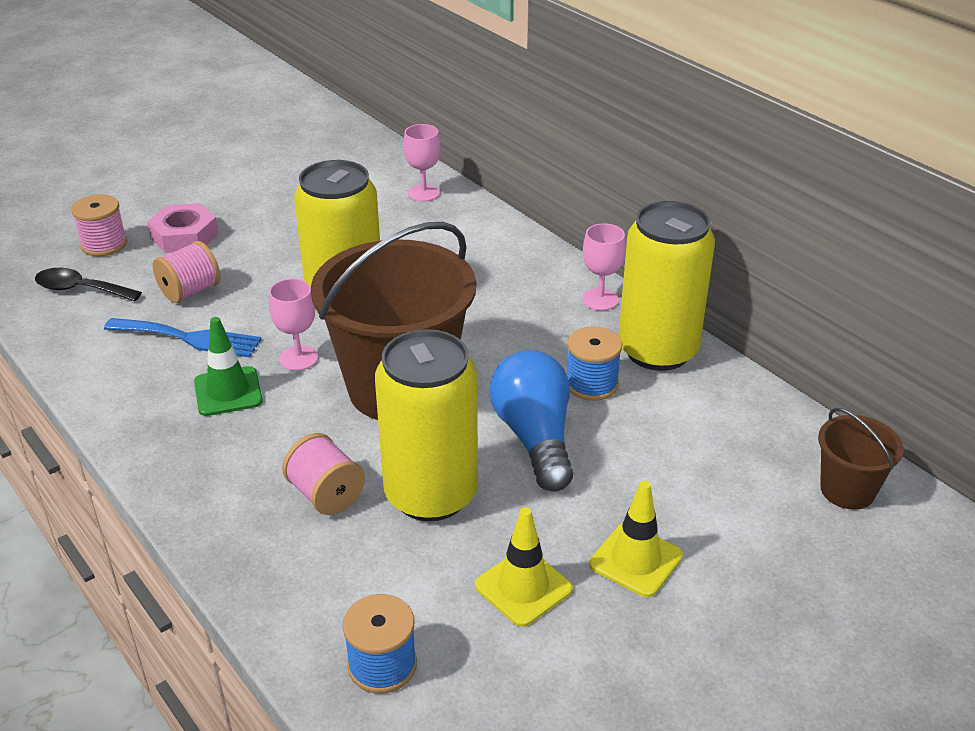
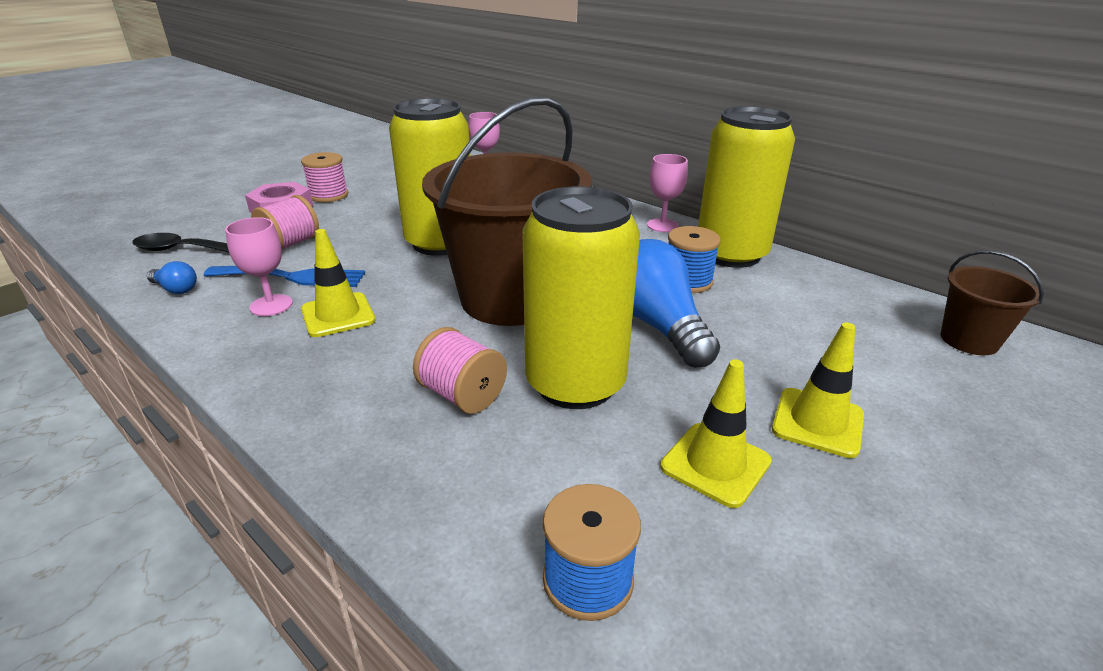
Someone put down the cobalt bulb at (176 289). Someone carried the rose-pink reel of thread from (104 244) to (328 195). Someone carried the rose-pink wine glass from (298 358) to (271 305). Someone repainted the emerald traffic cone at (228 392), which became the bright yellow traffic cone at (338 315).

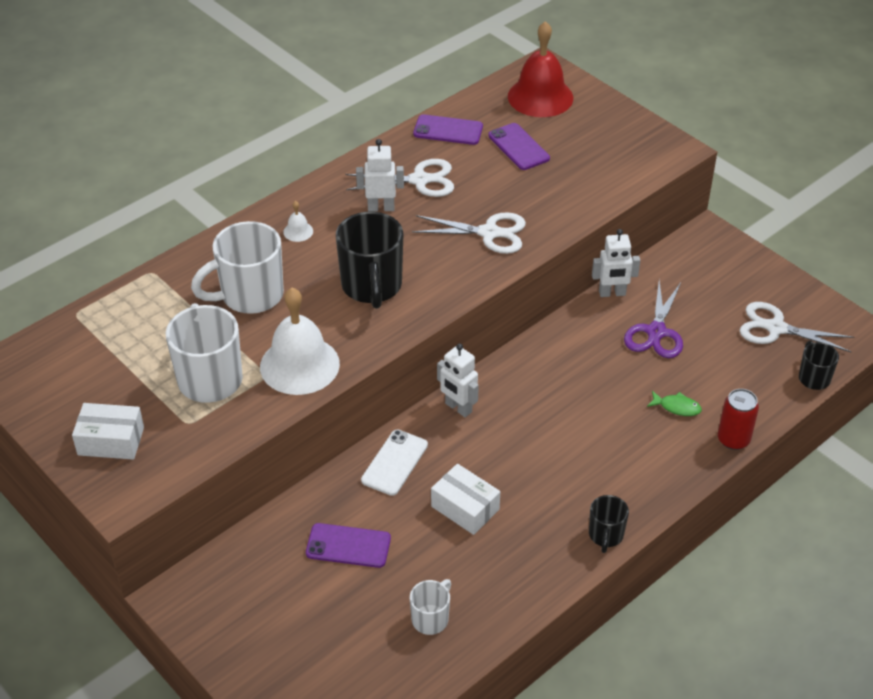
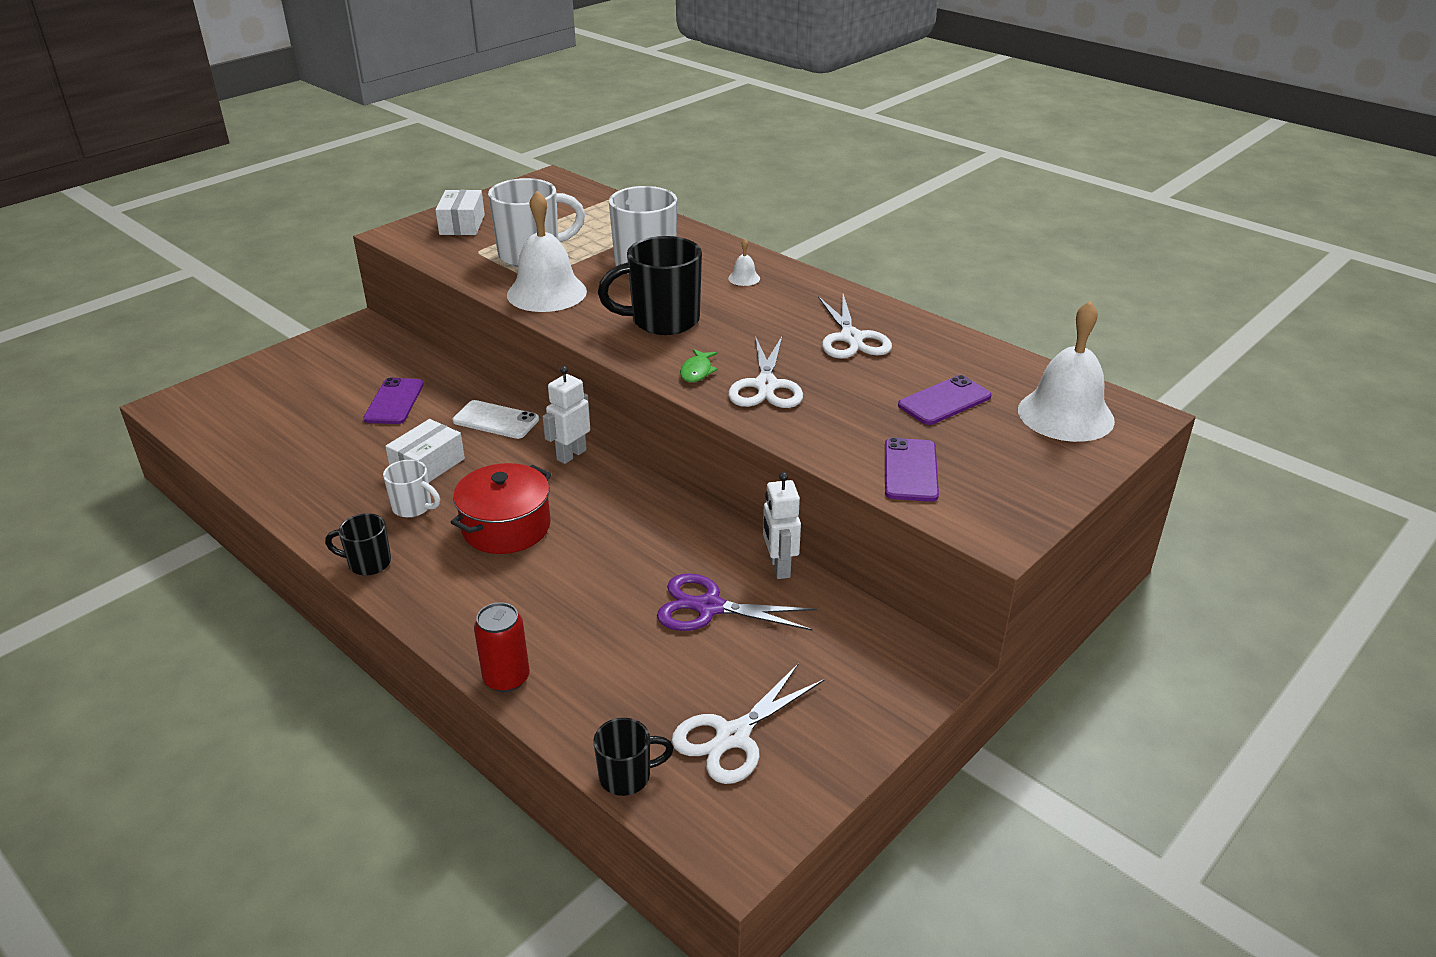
Someone took away the snow-white robot at (381 208). Someone put down the red cooking pot at (506 527). Someone carried the snow-white mug from (431 618) to (413 507). Someone carried the violet smartphone from (448 130) to (910 470). Someone carried the emerald toy fish from (677 407) to (697 371). Someone repainted the red school bell at (540 97), which became the snow-white school bell at (1065 415). Someone rotated the snow-white scissors at (776 328) by 150 degrees counterclockwise.

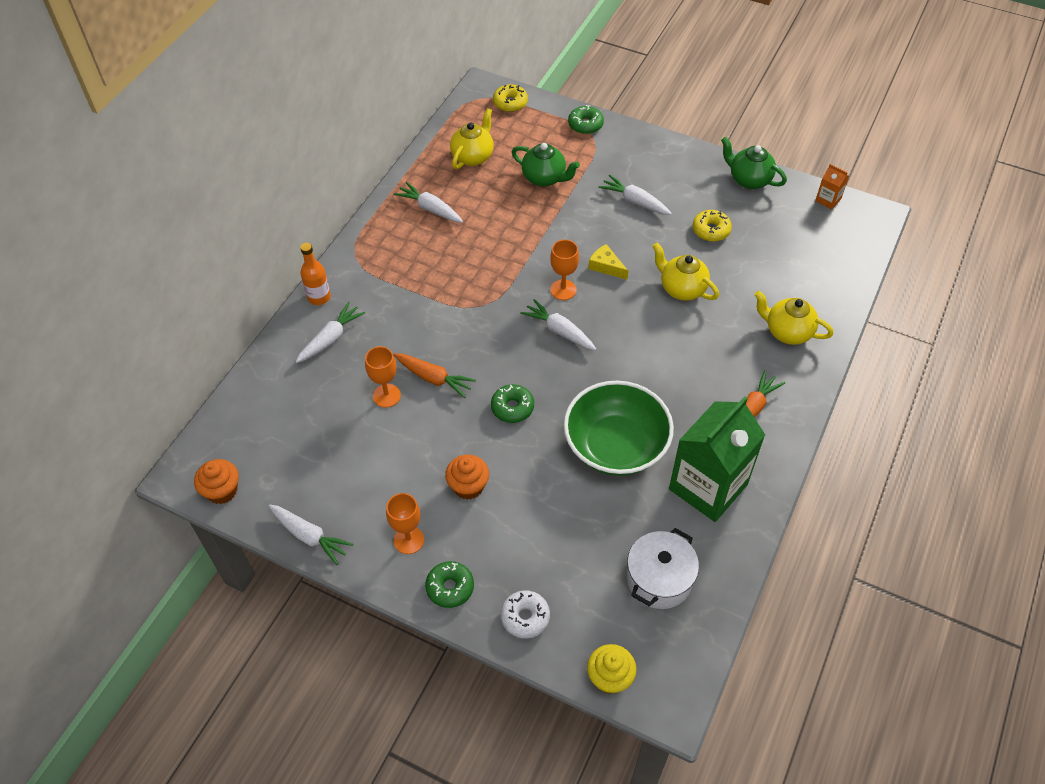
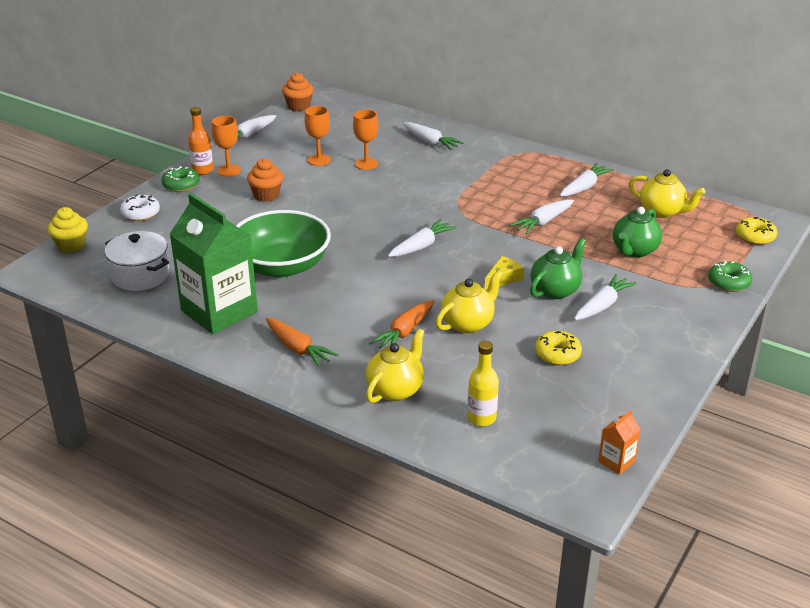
Someone took away the emerald doughnut at (512 407). Someone put down the bright yellow drink bottle at (481 418). Someone put down the snow-white toy carrot at (543 222). Someone carried the bright orange drink bottle from (319 297) to (202 170). Someone carried the bright orange toy carrot from (434 378) to (404 332). Someone carried the bright orange wine glass from (563 290) to (319 160). Someone carried the emerald teapot from (749 179) to (555 290).

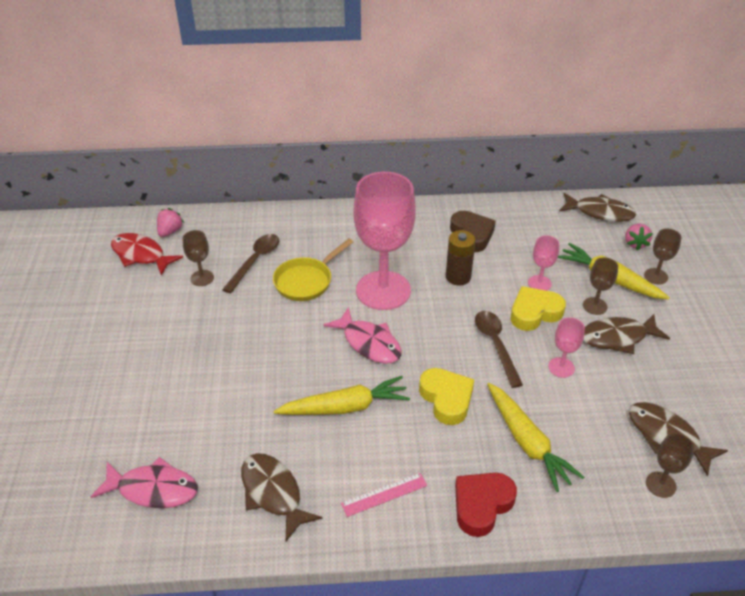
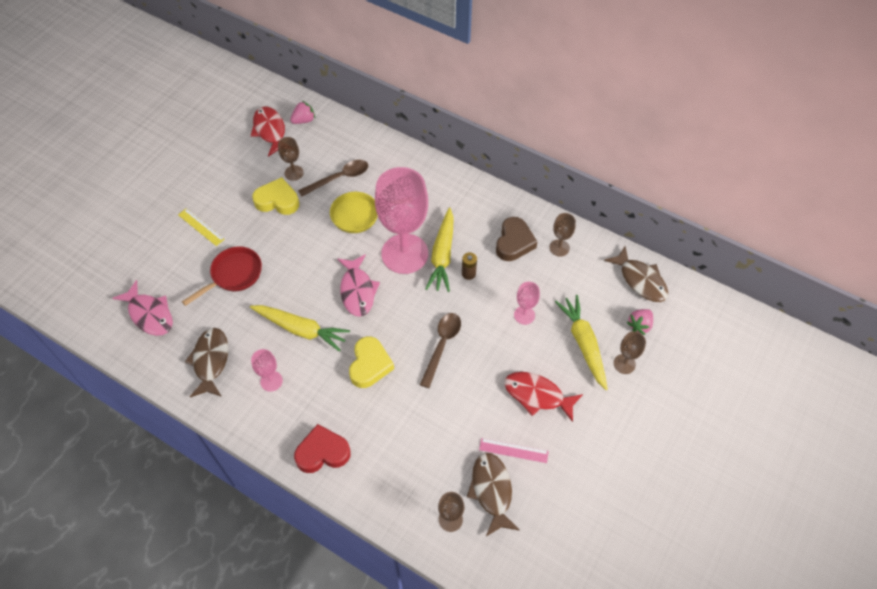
Someone put down the bright yellow ruler at (201 227). Someone put down the red skillet at (233 275). Someone carried the rose-pink ruler from (384 494) to (513 450). Someone carried the bright yellow toy carrot from (527 442) to (442 255). Someone carried the bright yellow heart from (534 312) to (277 200). Someone carried the rose-pink wine glass from (561 367) to (271 381). Someone carried the brown wine glass from (595 306) to (559 248). Someone repainted the brown toy fish at (617 337), which became the red toy fish at (537 395). Someone scaled the brown AA battery at (458 277) by 0.64.

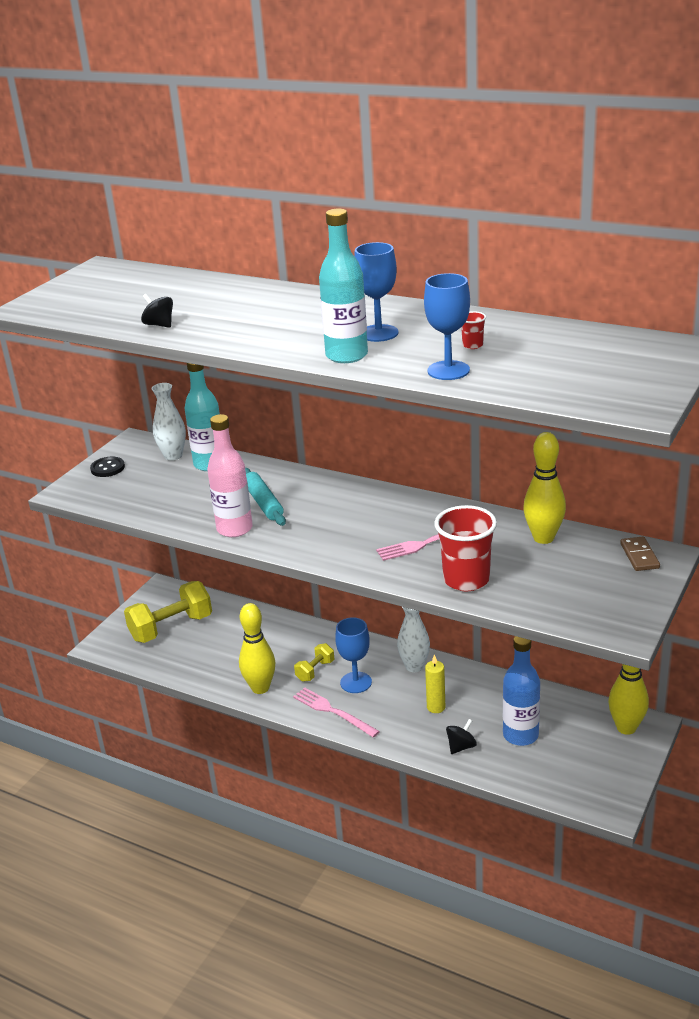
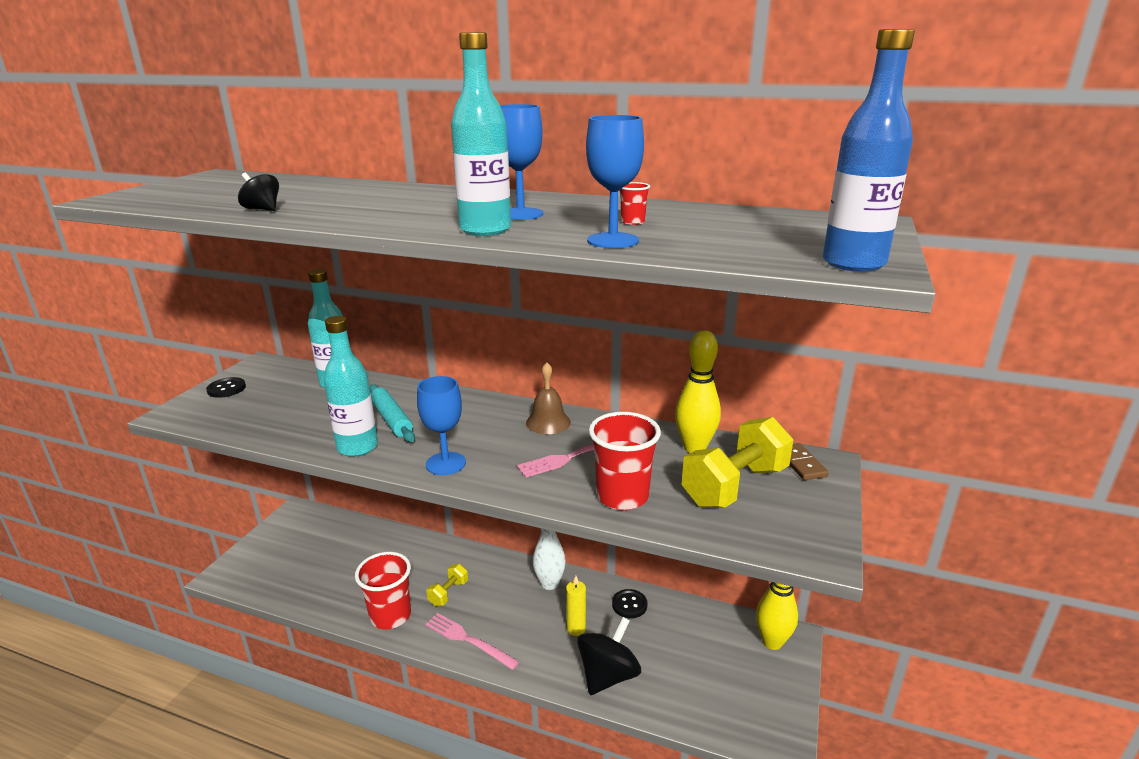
Someone took away the snow-white vase at (173 456). Someone put down the brown school bell at (548 422). Someone put down the black button at (629 605). Someone carried the bright yellow free weight from (171 628) to (735 486). Someone carried the cobalt wine glass from (356 682) to (446 463). Someone carried the cobalt drink bottle from (520 735) to (853 263). Someone swapped the bright yellow skittle at (260 688) for the red beaker at (390 616). Someone repainted the rose-pink drink bottle at (234 529), which became the teal drink bottle at (357 447). Someone scaled the black whirligig at (461 746) by 1.90.

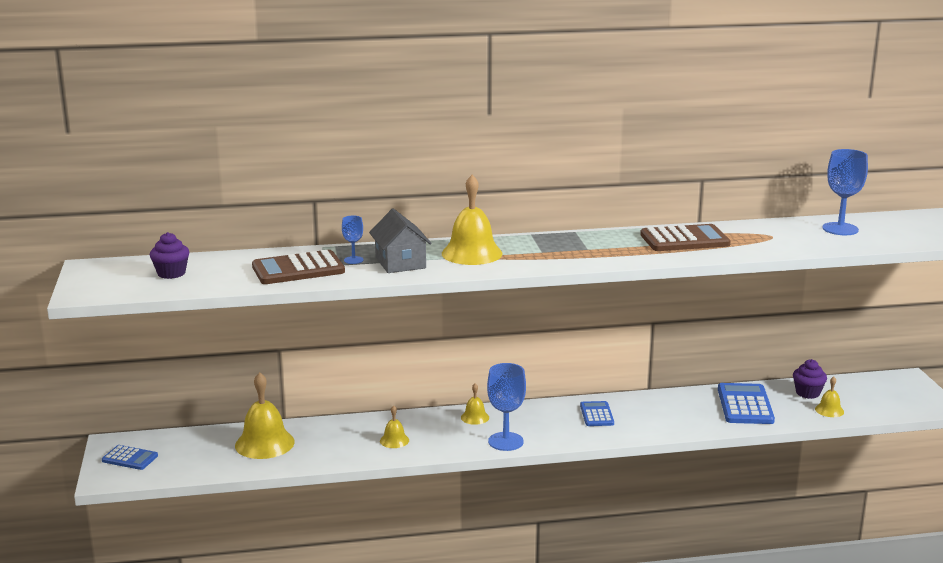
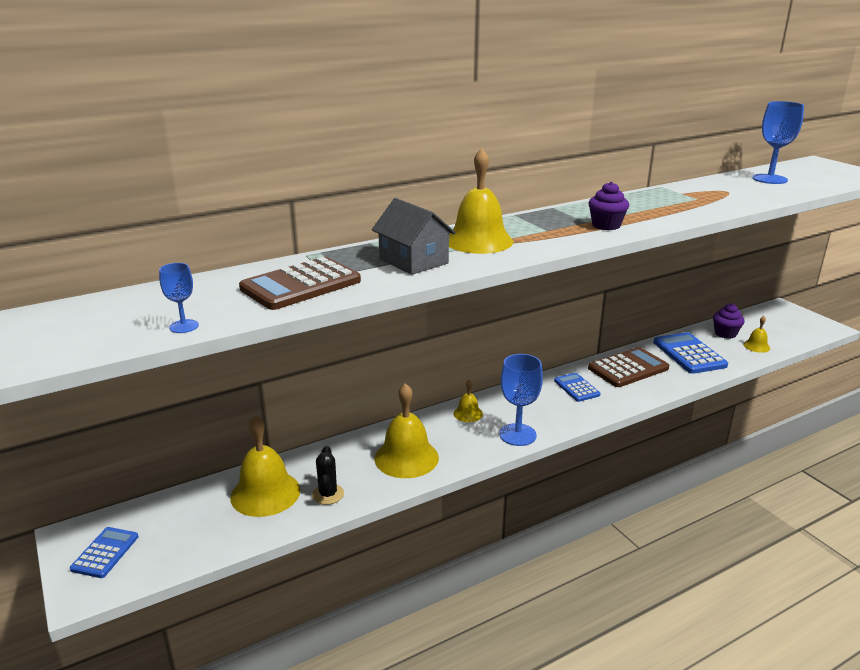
Someone put down the black cactus at (328 494). Someone carried the violet fairy cake from (171 273) to (606 225). Someone carried the cobalt wine glass from (353 260) to (184 326). Someone carried the brown pocket calculator from (684 240) to (628 368). Someone rotated the cobalt pocket calculator at (130 458) by 75 degrees counterclockwise. Someone scaled the bright yellow school bell at (394 440) by 1.99.

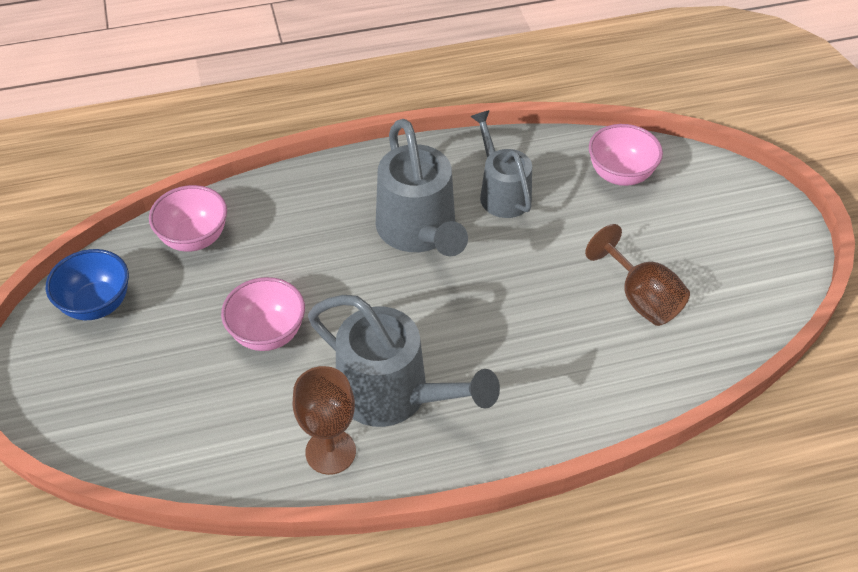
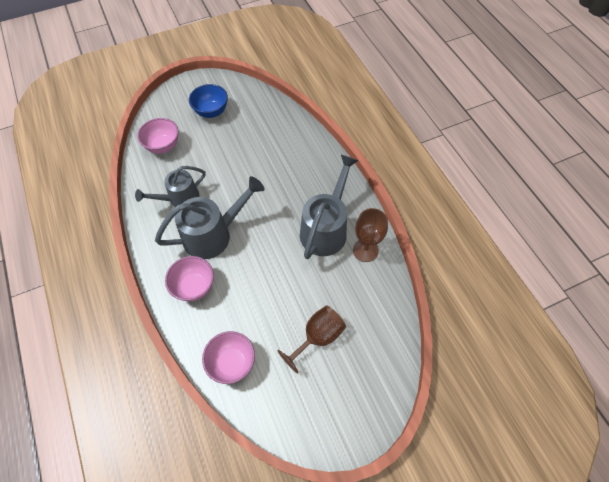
Someone carried the cobalt serving bowl from (97 304) to (211 112). Someone carried the rose-pink serving bowl from (268 334) to (194 287). Someone carried the brown wine glass from (641 298) to (317 337).

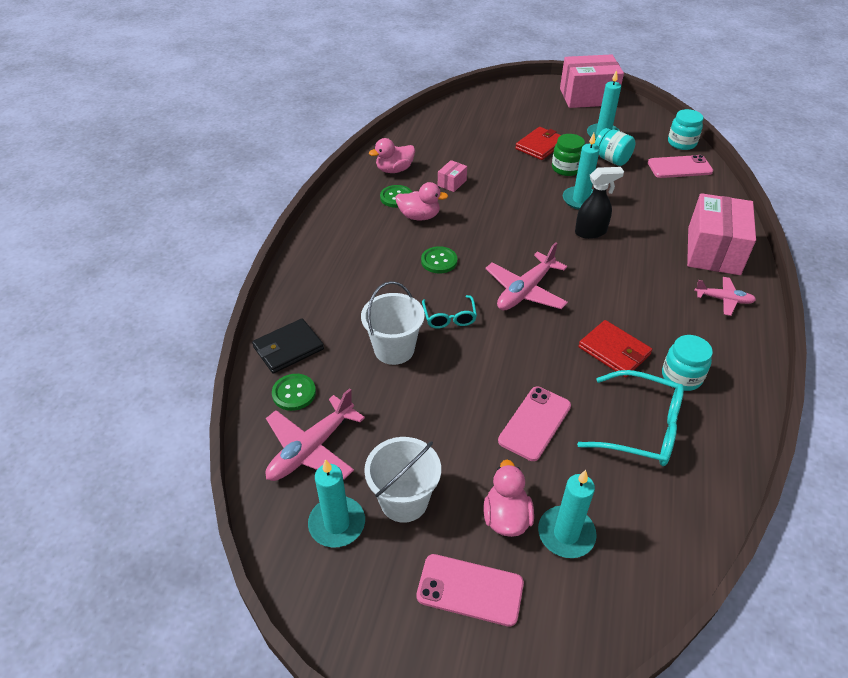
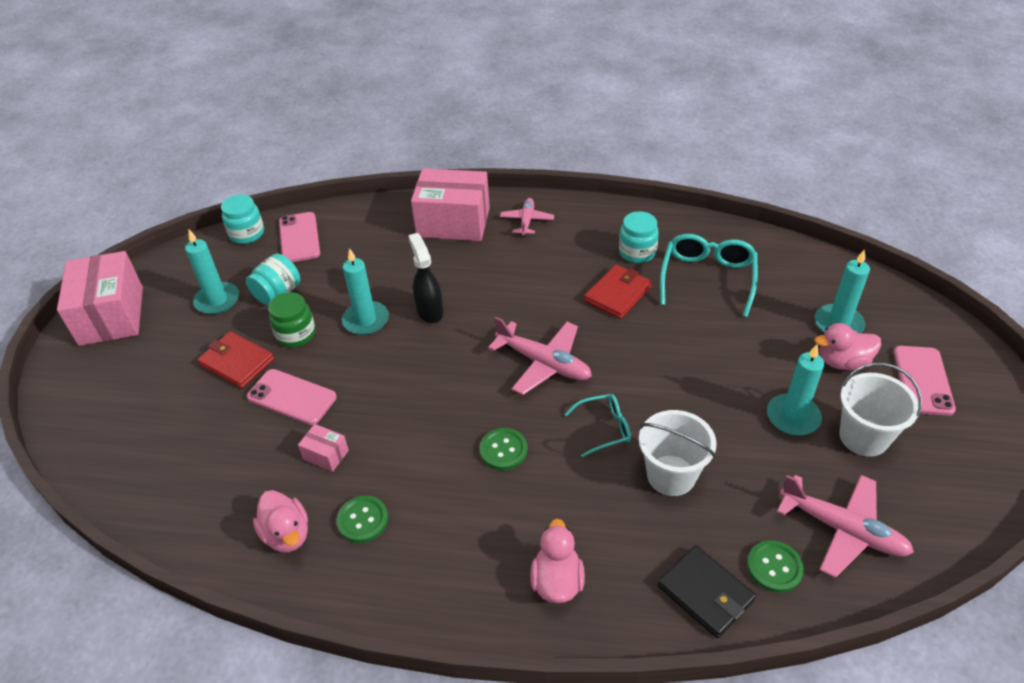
Someone carried the teal pillar candle from (337 523) to (793 417). Someone carried the rose-pink rubber duck from (419 216) to (557 581). Someone carried the rose-pink smartphone from (534 423) to (292 397).

